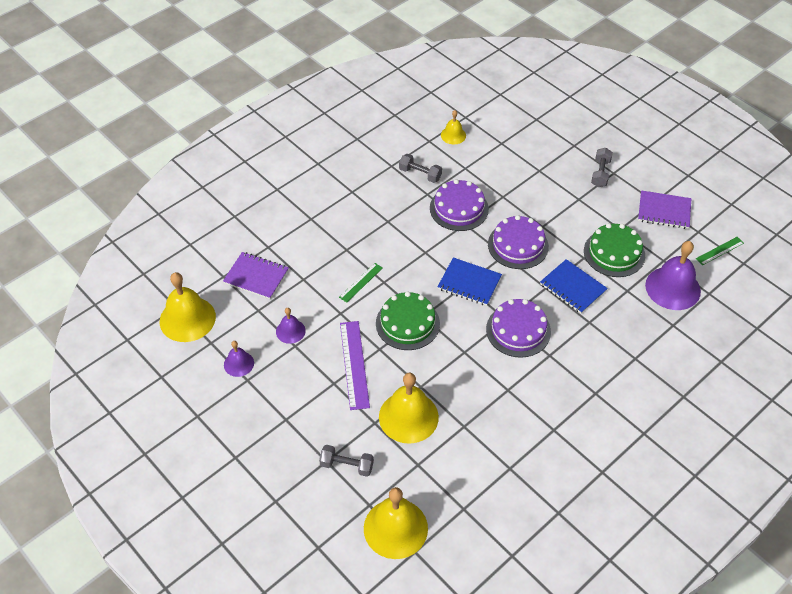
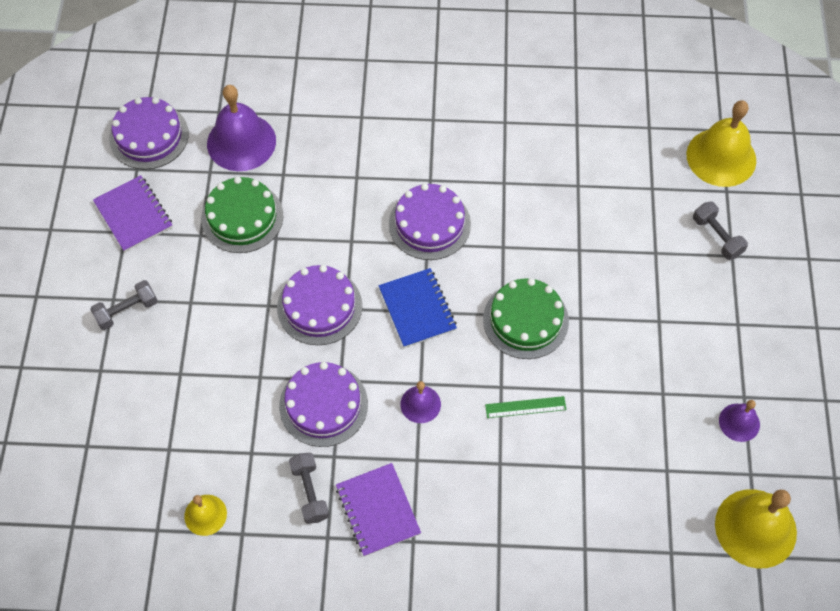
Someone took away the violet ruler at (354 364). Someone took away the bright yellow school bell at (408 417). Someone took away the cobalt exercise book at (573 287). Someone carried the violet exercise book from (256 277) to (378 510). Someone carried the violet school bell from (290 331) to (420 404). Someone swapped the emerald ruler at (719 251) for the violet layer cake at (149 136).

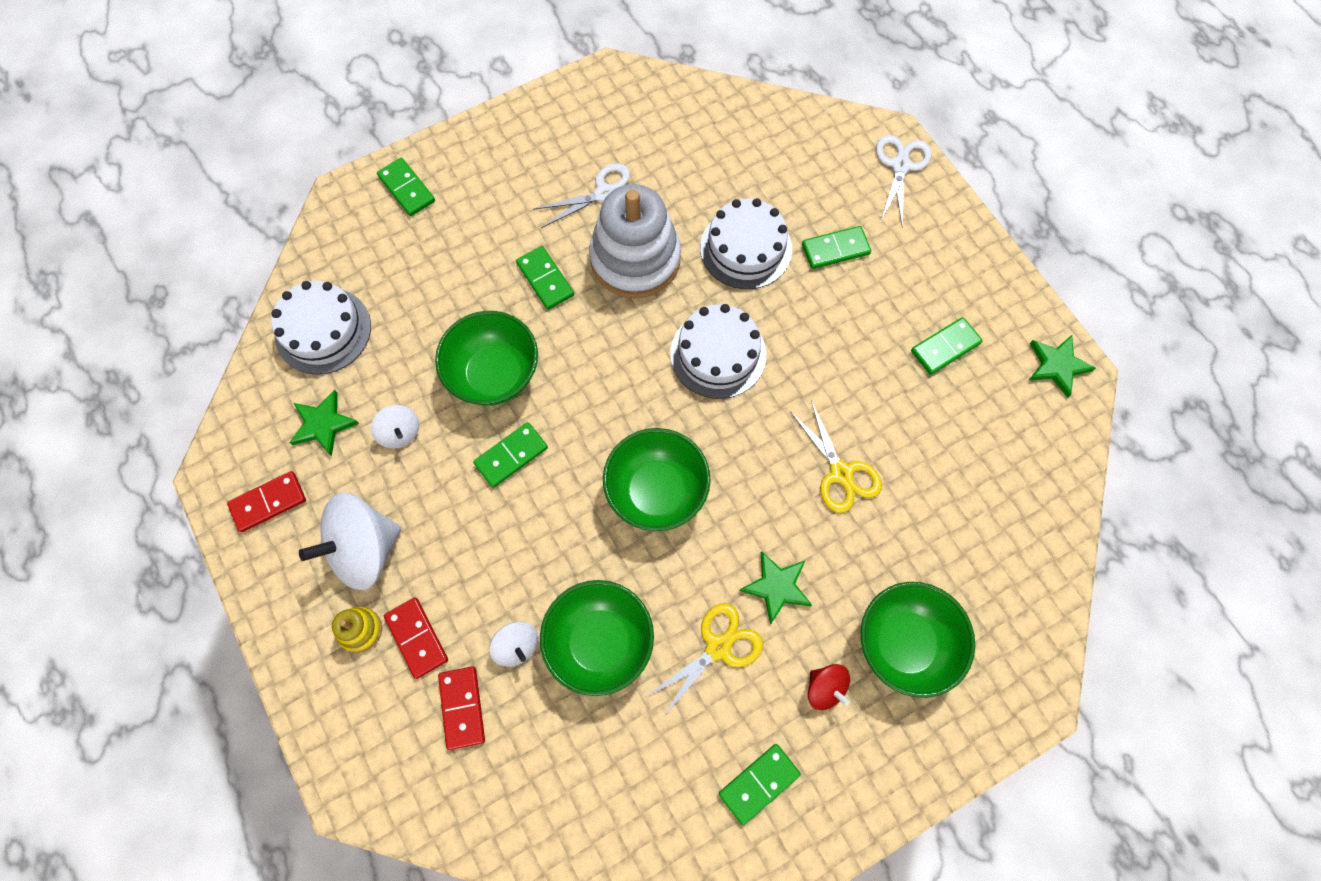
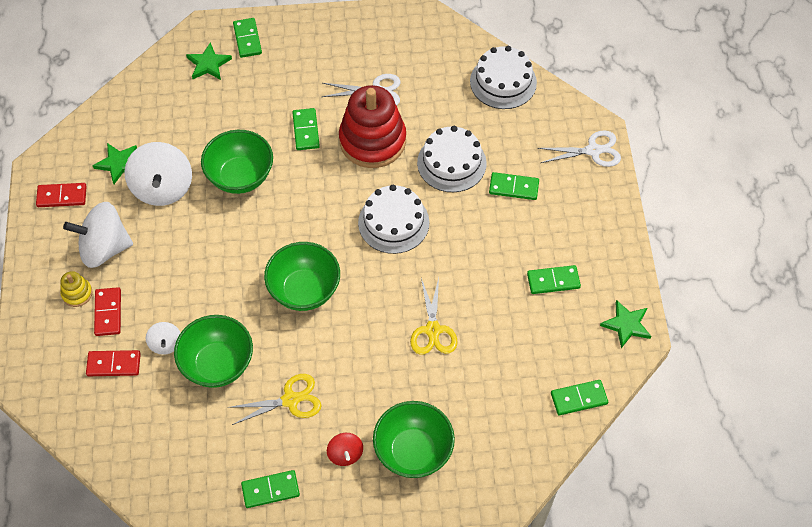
Someone carried the snow-white layer cake from (323 330) to (503 82). Someone carried the emerald domino tile from (511 456) to (579 398). Someone carried the emerald star shape from (777 587) to (208 64). Someone repainted the snow-white stacking rings at (635 259), which became the red stacking rings at (372 141). Someone rotated the red domino tile at (462 707) by 75 degrees clockwise. Someone rotated the snow-white scissors at (900 166) by 45 degrees clockwise. Someone scaled the snow-white whirligig at (400 432) by 1.99.

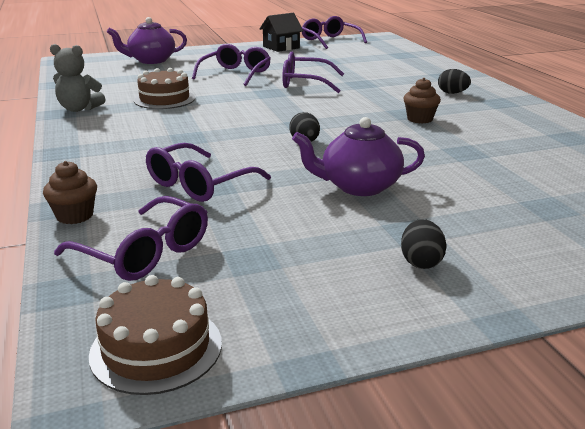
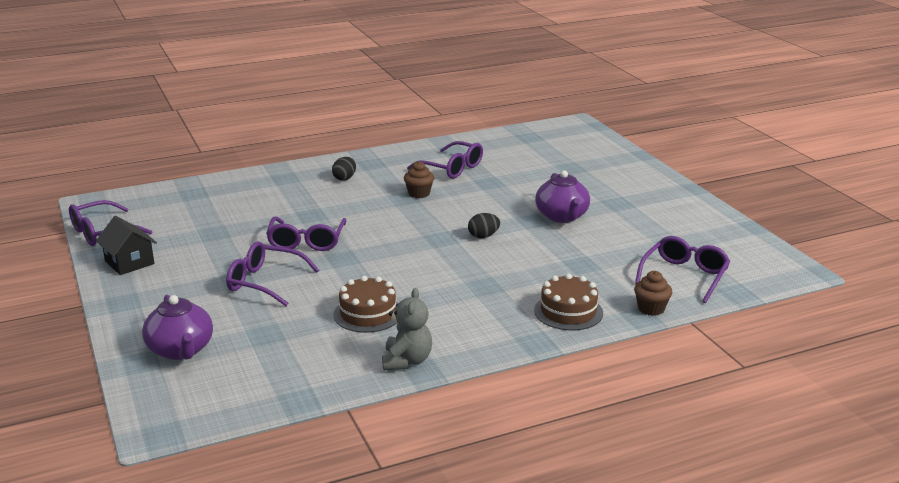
Someone took away the black toy egg at (421 262). Someone carried the brown layer cake from (156 348) to (568 311). Someone carried the violet spectacles from (199 184) to (452 168).

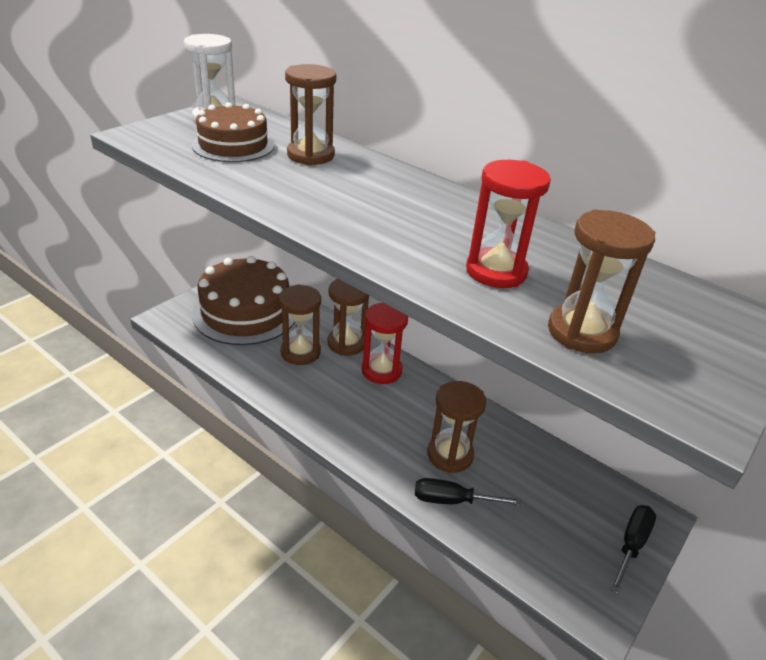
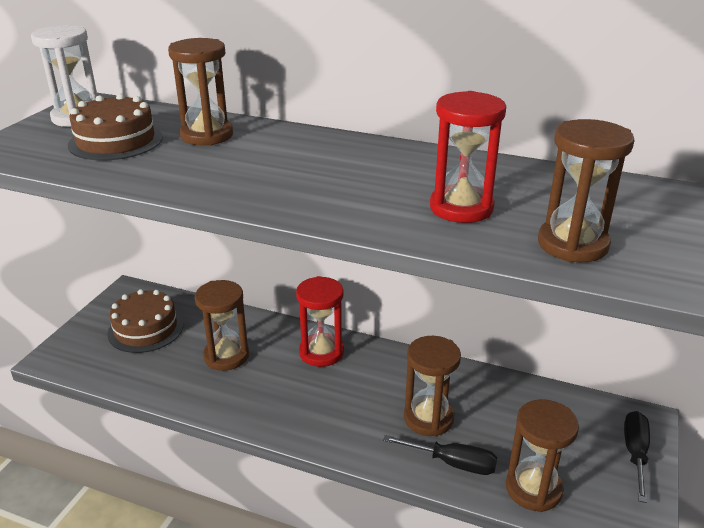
Someone carried the brown sandglass from (346 343) to (533 489). Someone rotated the black flat screwdriver at (453 500) by 150 degrees counterclockwise. Someone scaled the brown layer cake at (245 312) by 0.62.

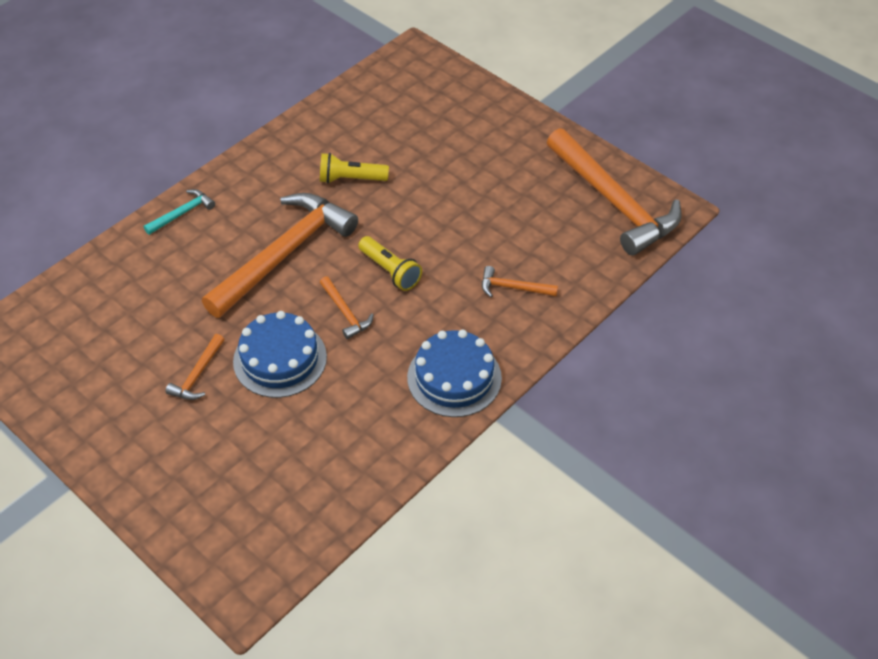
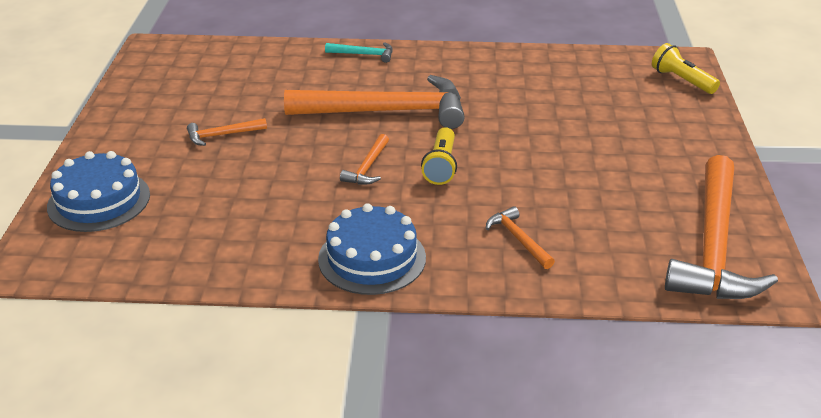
Someone carried the cobalt layer cake from (280 359) to (99 200). Someone carried the bright yellow pocket torch from (351 179) to (682 80).

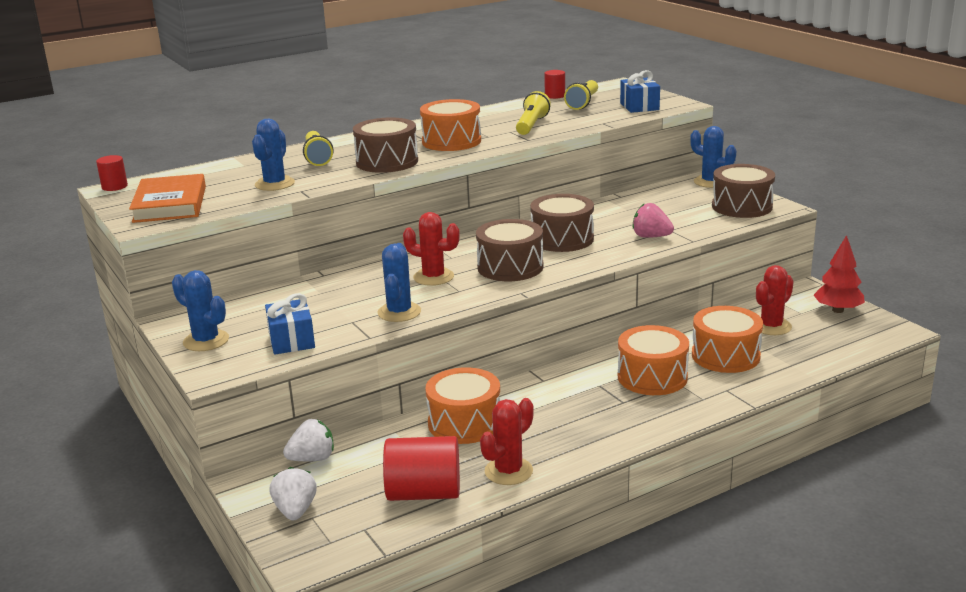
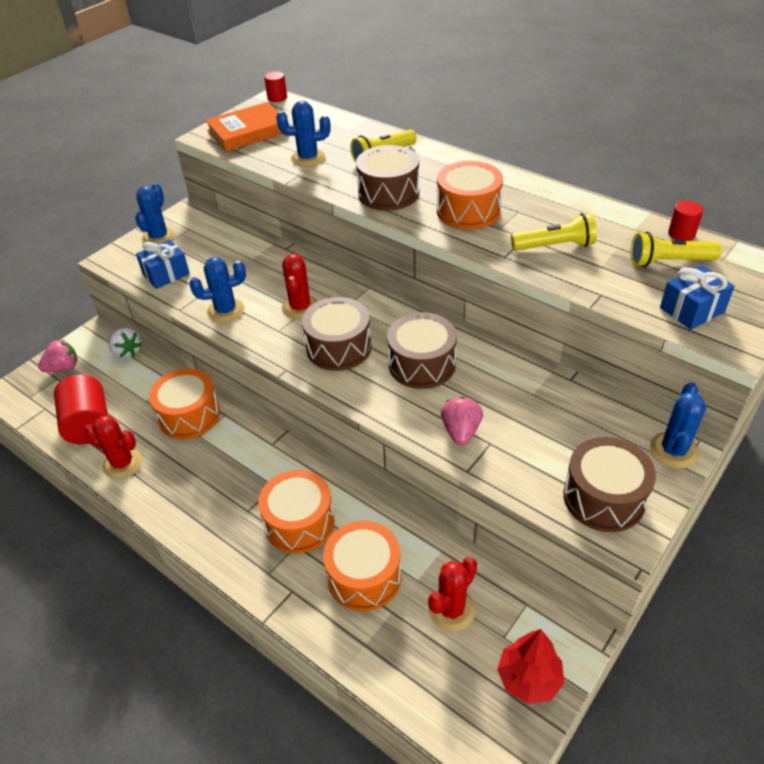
Someone repainted the snow-white strawberry at (295 511), which became the rose-pink strawberry at (63 368). Someone rotated the red cactus at (771 326) by 75 degrees counterclockwise.

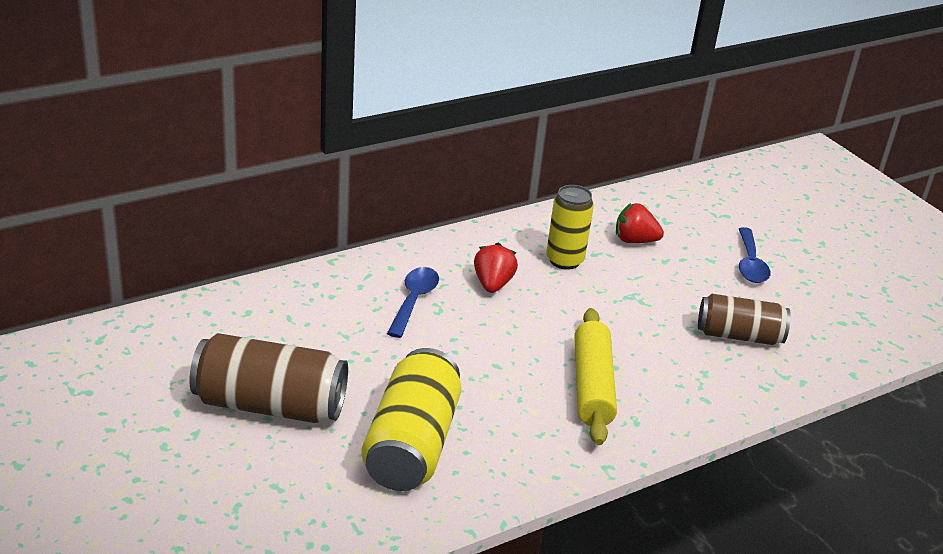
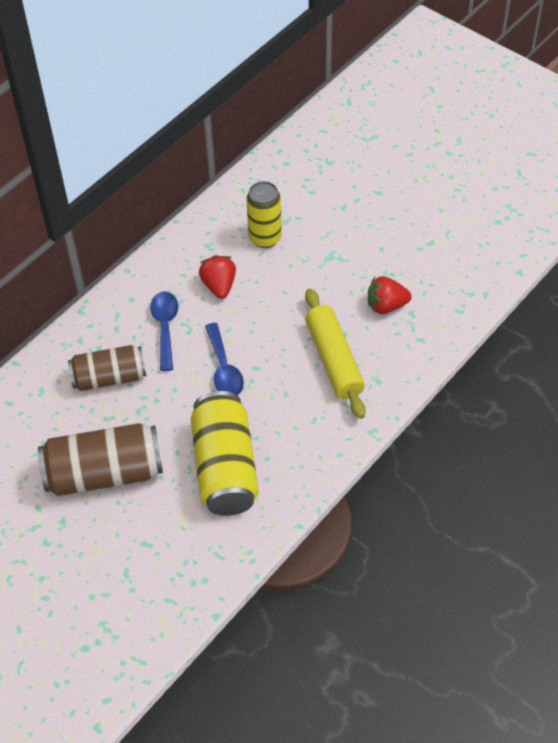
Someone carried the red strawberry from (634 240) to (386 306). Someone carried the brown can from (739 335) to (109 377). Someone carried the cobalt tablespoon from (750 264) to (224 369).

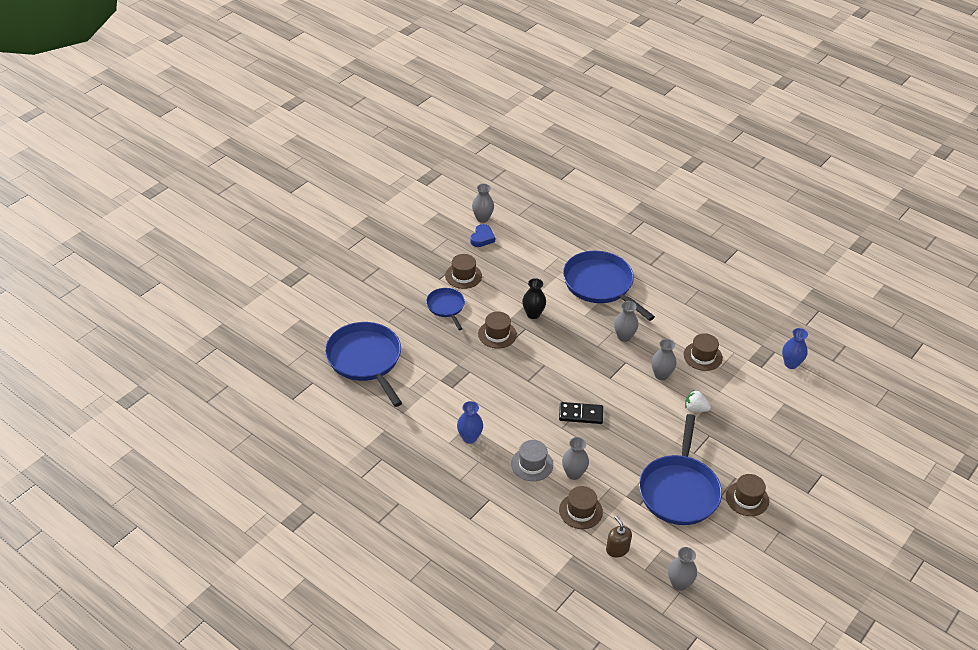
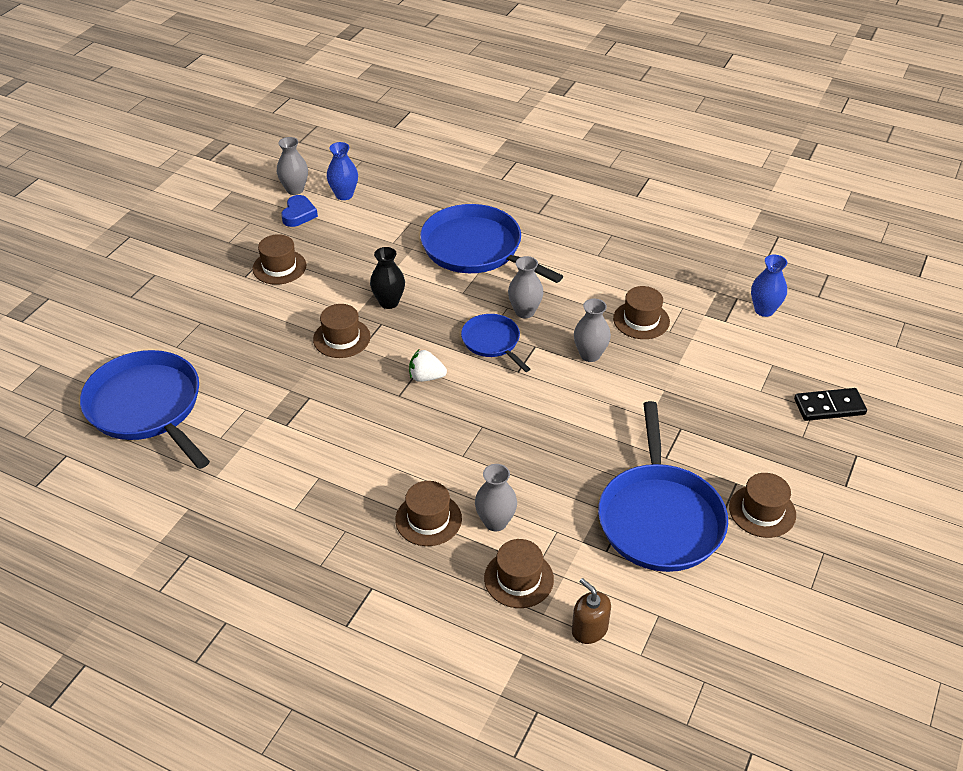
Someone took away the grey vase at (679 583). Someone carried the cobalt skillet from (446 307) to (492 342). Someone carried the cobalt vase from (469 438) to (344 195). Someone carried the black domino tile from (580 414) to (829 407). Someone carried the snow-white strawberry from (695 409) to (426 377). Someone repainted the grey hat at (532 464), which became the brown hat at (428 519).

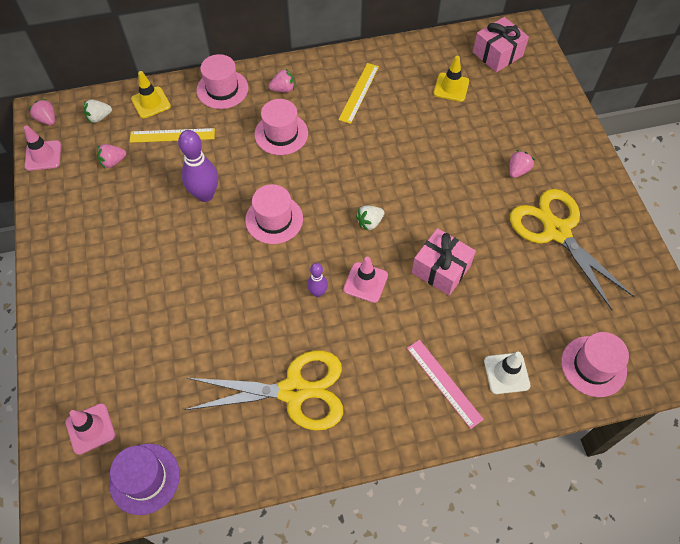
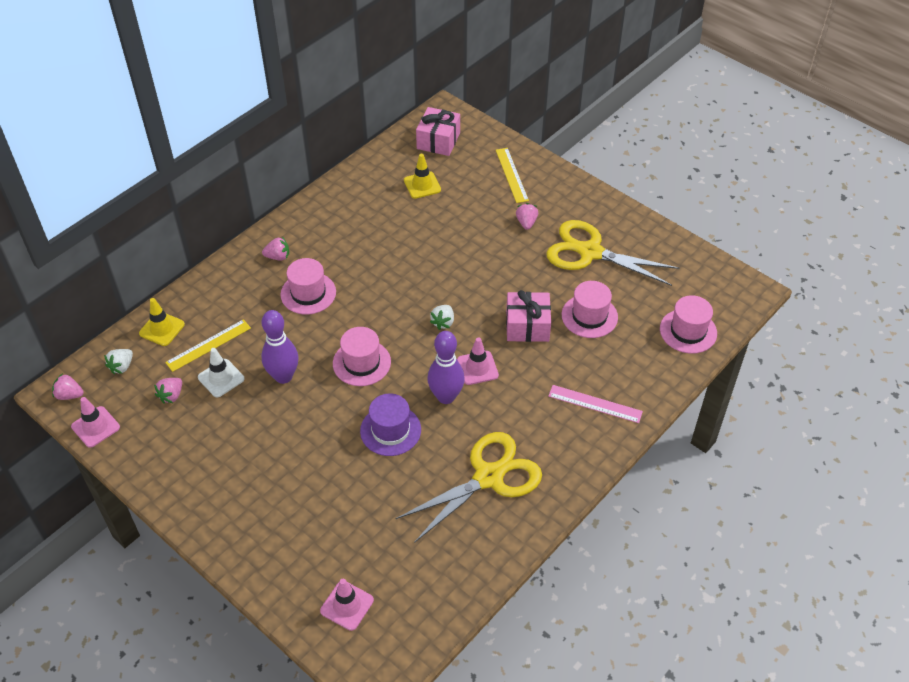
Someone carried the violet hat from (144 478) to (390 430). Someone carried the rose-pink hat from (222 89) to (589 316). Someone carried the bright yellow ruler from (359 92) to (511 175). Someone carried the snow-white traffic cone from (506 373) to (221 378). Someone rotated the rose-pink strawberry at (283 89) by 45 degrees clockwise. Someone scaled the violet skittle at (317 292) by 1.83.

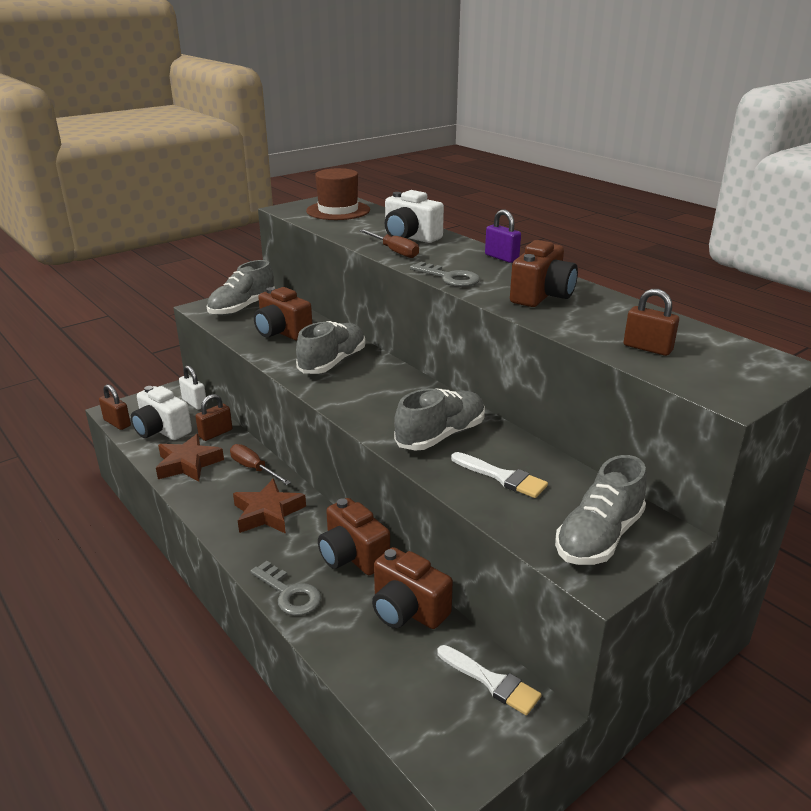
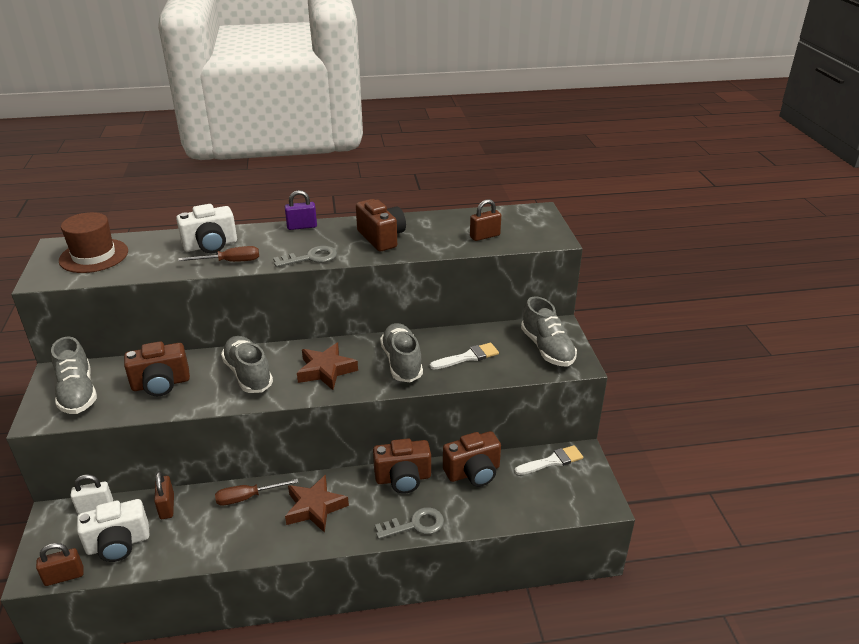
Someone carried the brown star shape from (188 464) to (326 370).

